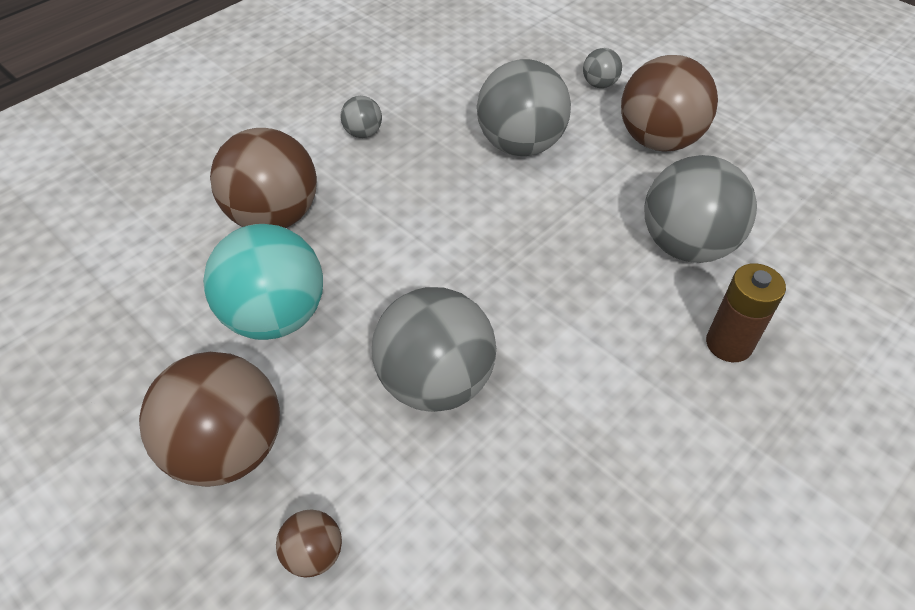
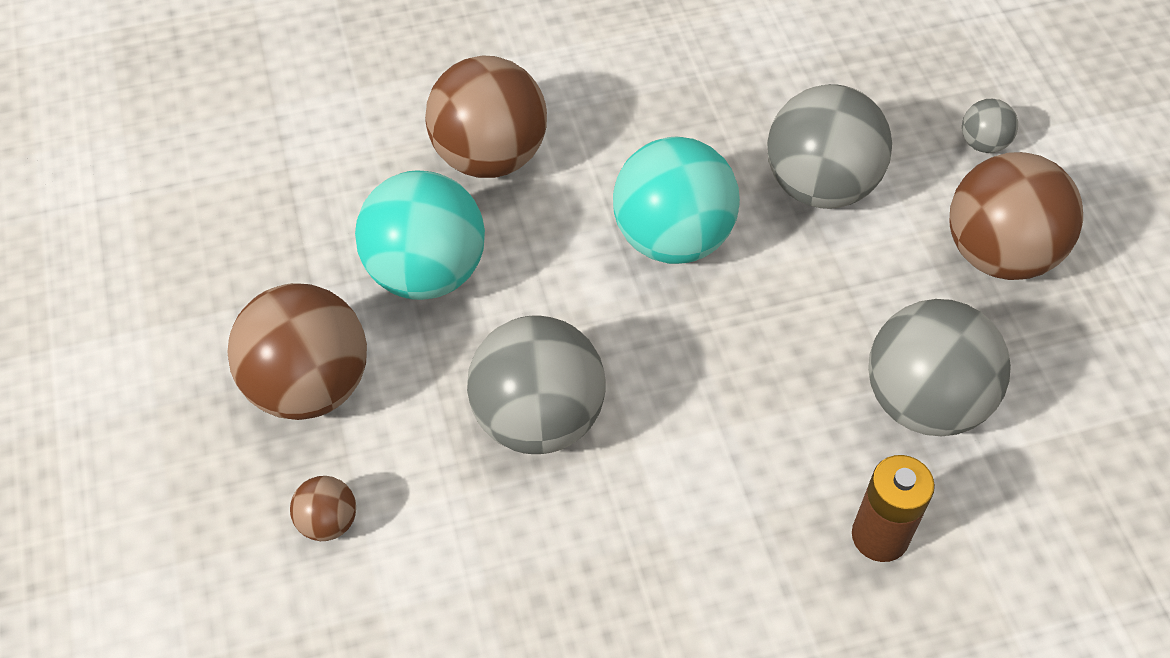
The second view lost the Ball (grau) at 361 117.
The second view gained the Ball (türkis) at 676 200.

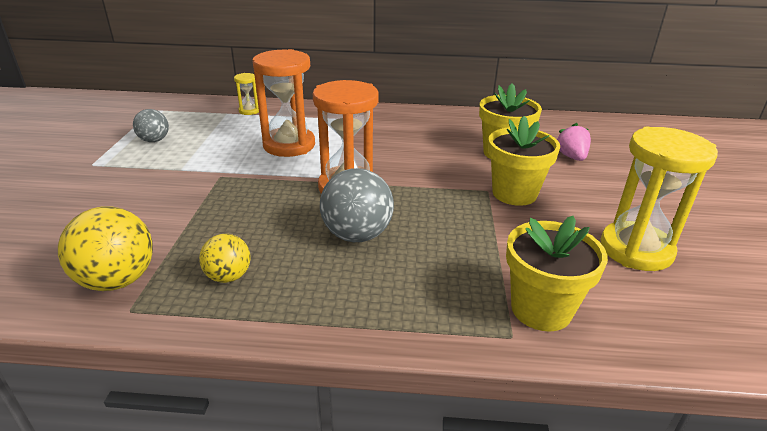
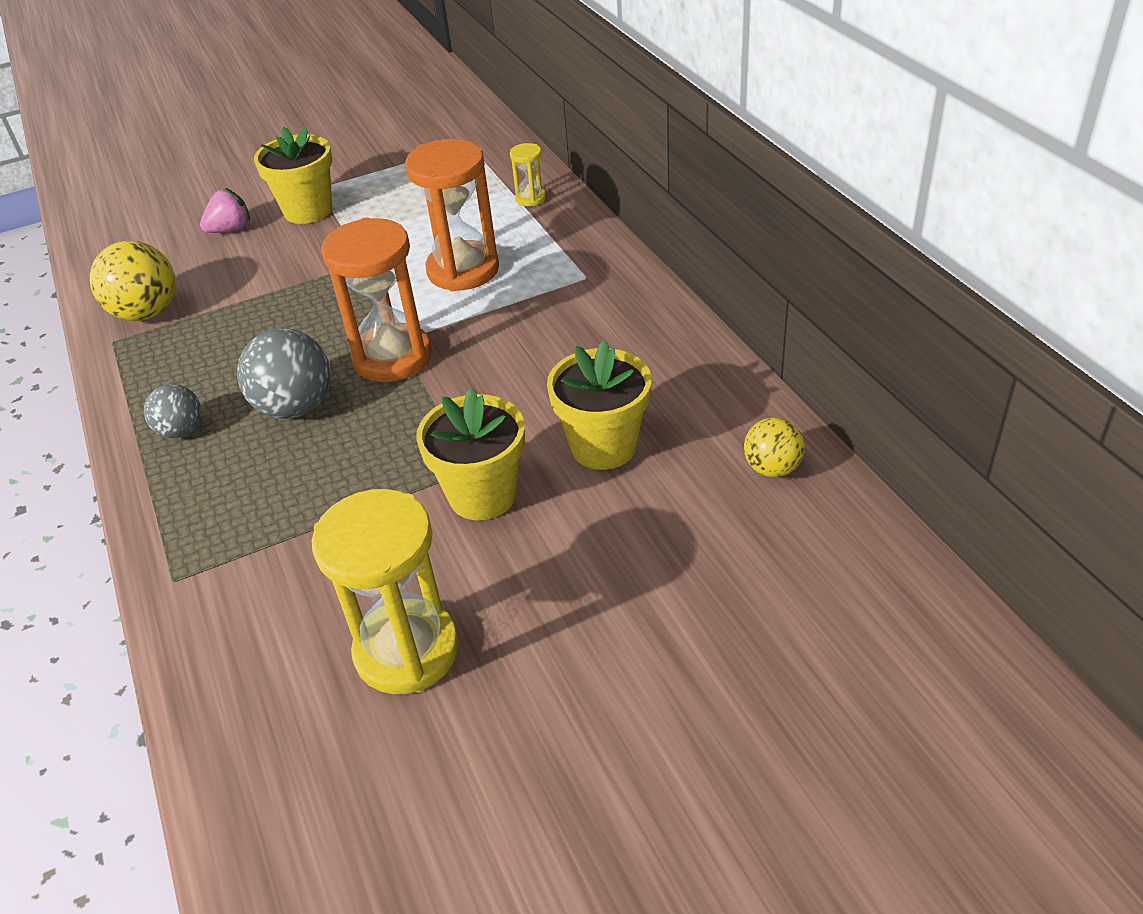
The Ball (grau) ended up elsewhere, having gone from 151 125 to 172 411.
The Ball (gelb) ended up elsewhere, having gone from 224 258 to 774 447.
The Blumentopf (gelb) ended up elsewhere, having gone from 557 274 to 293 175.
The Erdbeere (rosa) ended up elsewhere, having gone from 574 142 to 225 210.

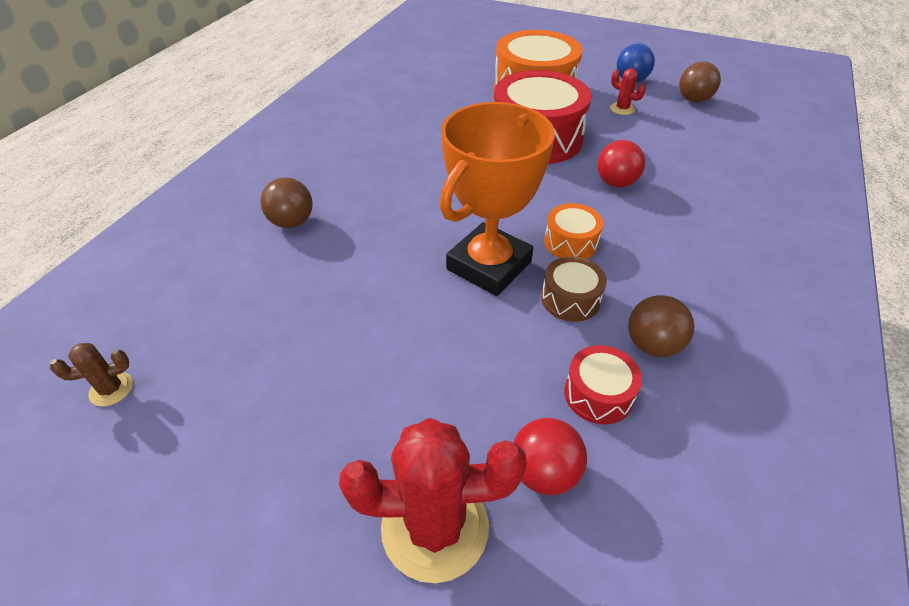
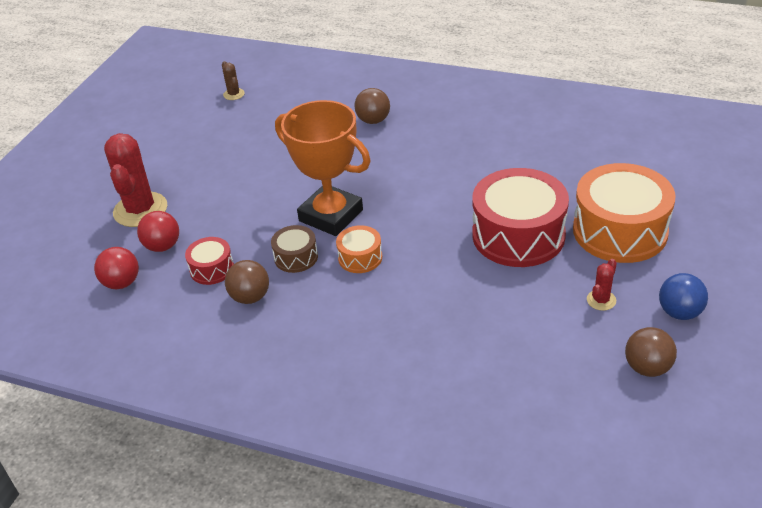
The Ball (rot) ended up elsewhere, having gone from 621 164 to 116 268.

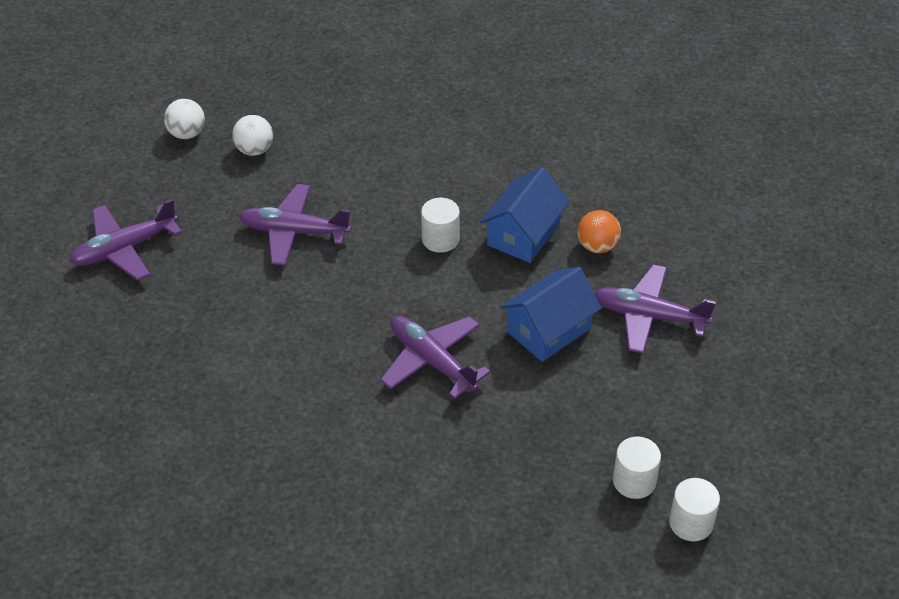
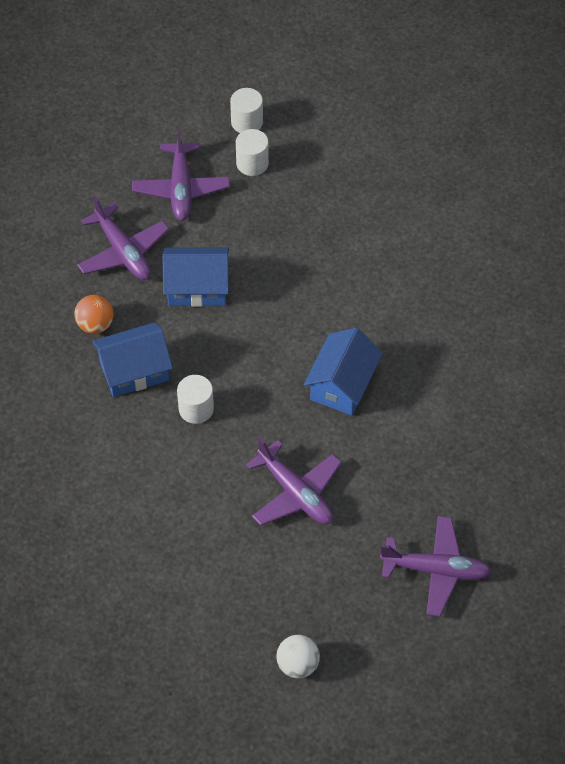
The second view lost the Ball (weiß) at 252 135.
The Flugzeug (lila) ended up elsewhere, having gone from 435 357 to 181 174.
The second view gained the Haus (blau) at 343 371.

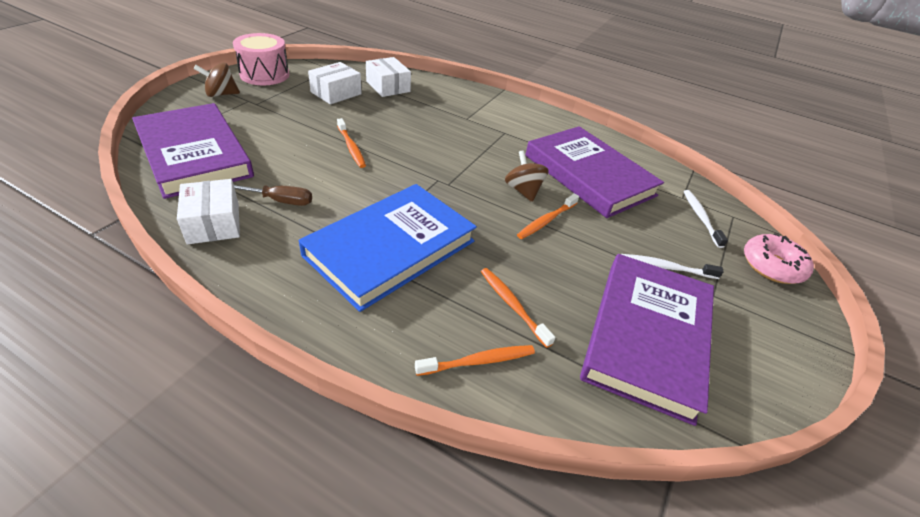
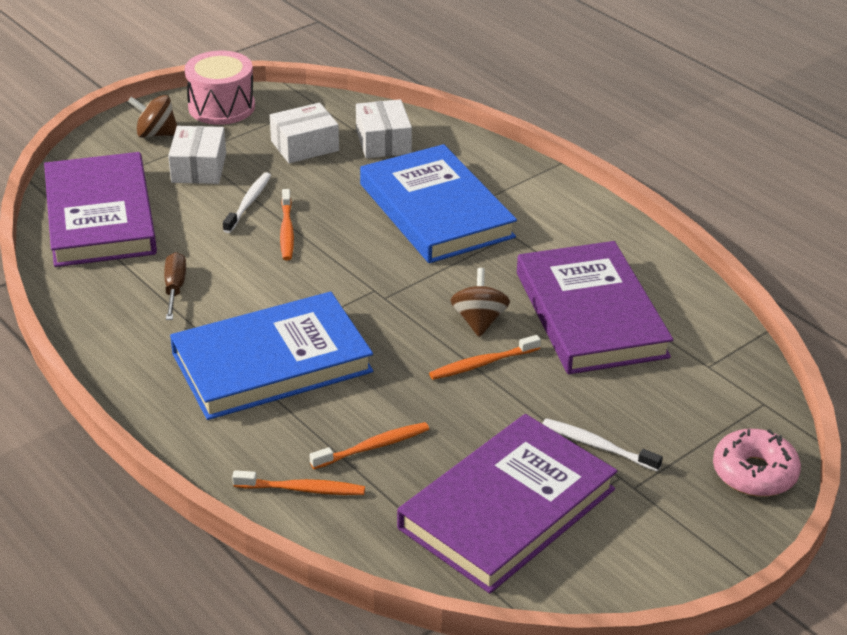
The Schachtel (weiß) ended up elsewhere, having gone from 208 211 to 197 155.
The Schraubenzieher (braun) at 273 195 ended up facing another way, 120 degrees counterclockwise from before.
The Zahnbürste (orange) at 518 308 ended up facing another way, 75 degrees clockwise from before.
The Zahnbürste (weiß) ended up elsewhere, having gone from 706 219 to 247 202.
The second view gained the Buch (blau) at 438 203.

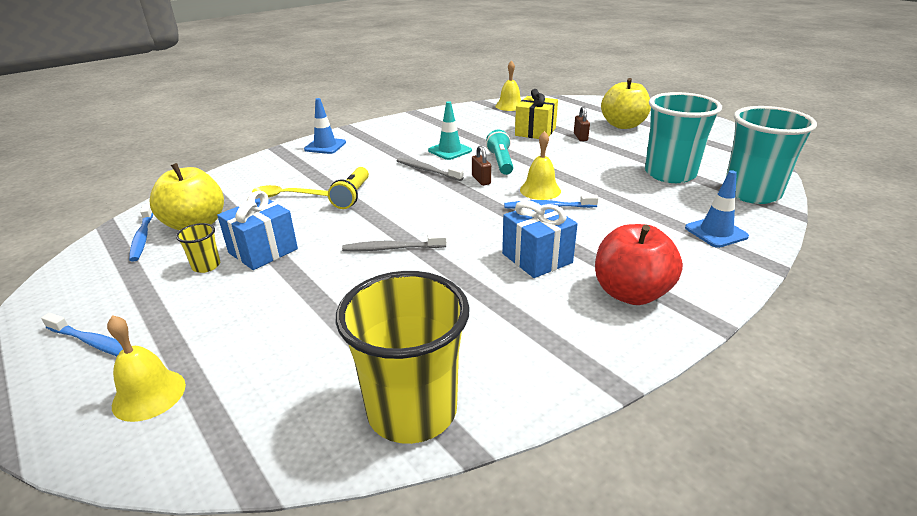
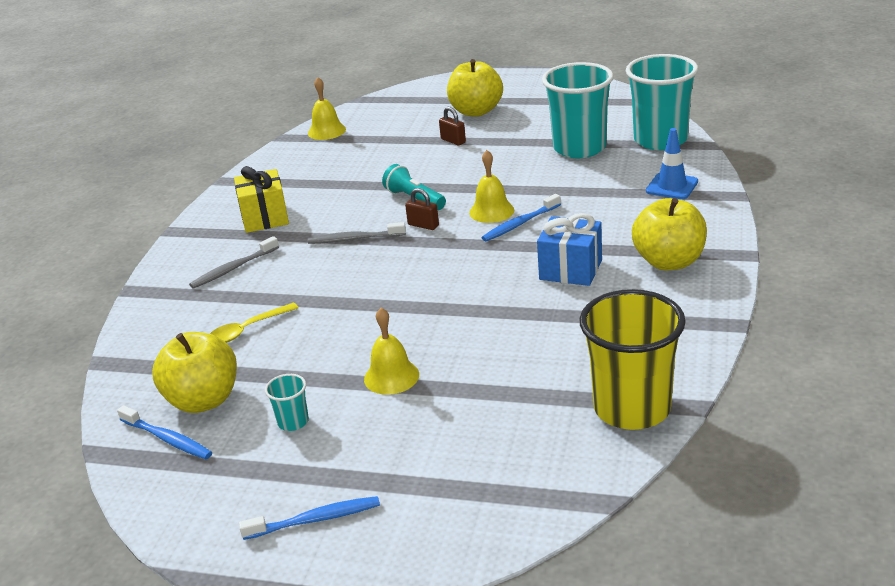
The Glocke (gelb) ended up elsewhere, having gone from 146 368 to 391 351.
What was the Becher (gelb) at 198 248 turned into the Becher (türkis) at 287 402.
The second view lost the Geschenk (blau) at 257 230.
The second view lost the Leitkegel (blau) at 325 126.
The second view lost the Taschenlampe (gelb) at 348 188.
The Zahnbürste (grau) ended up elsewhere, having gone from 394 242 to 234 262.
The second view lost the Leitkegel (türkis) at 450 130.
The Geschenk (gelb) ended up elsewhere, having gone from 536 114 to 261 199.
What was the Apfel (rot) at 639 264 turned into the Apfel (gelb) at 669 234.

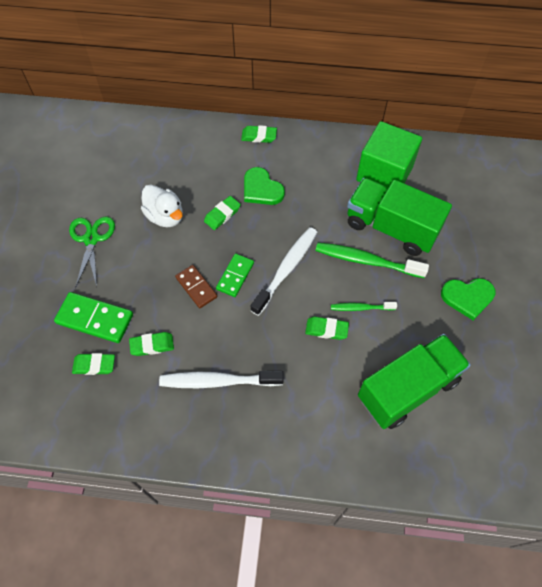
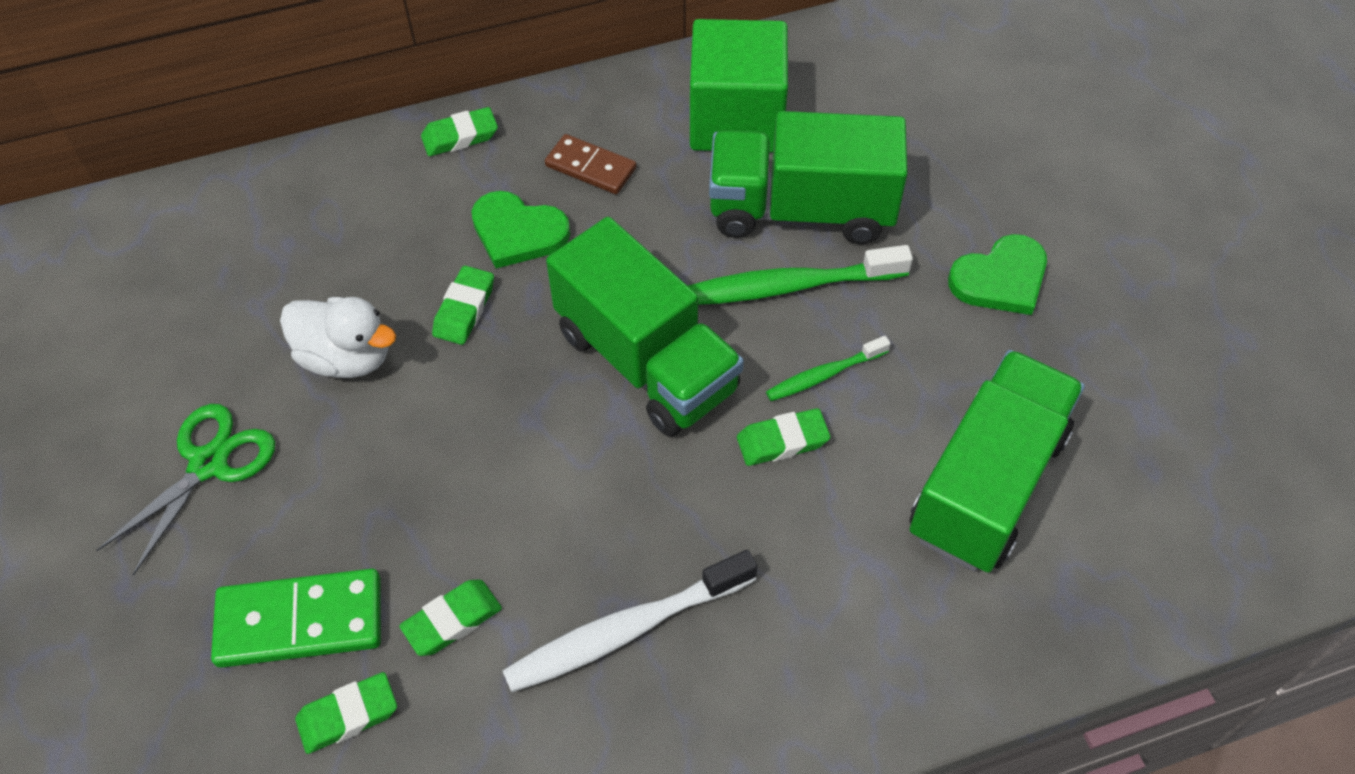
The Schere (grün) at 92 252 ended up facing another way, 60 degrees clockwise from before.
The Dominostein (braun) ended up elsewhere, having gone from 196 286 to 590 164.
The second view lost the Dominostein (grün) at 235 275.
Where the Zahnbürste (weiß) stood at 283 271, the Lastwagen (grün) came to stand at 645 327.

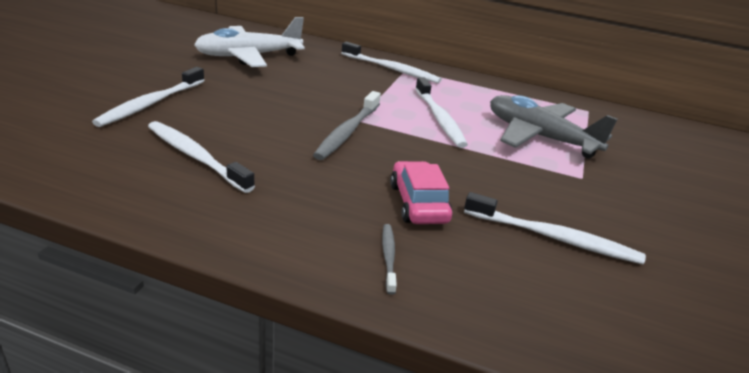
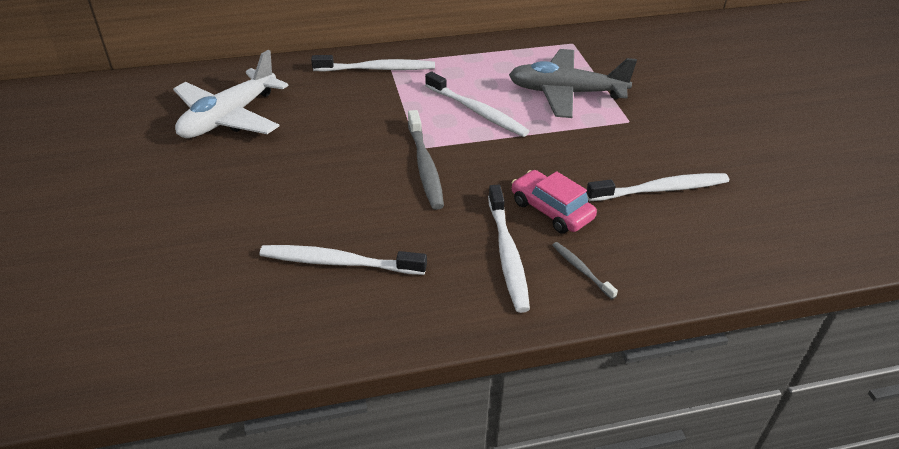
The Zahnbürste (weiß) ended up elsewhere, having gone from 148 97 to 509 249.

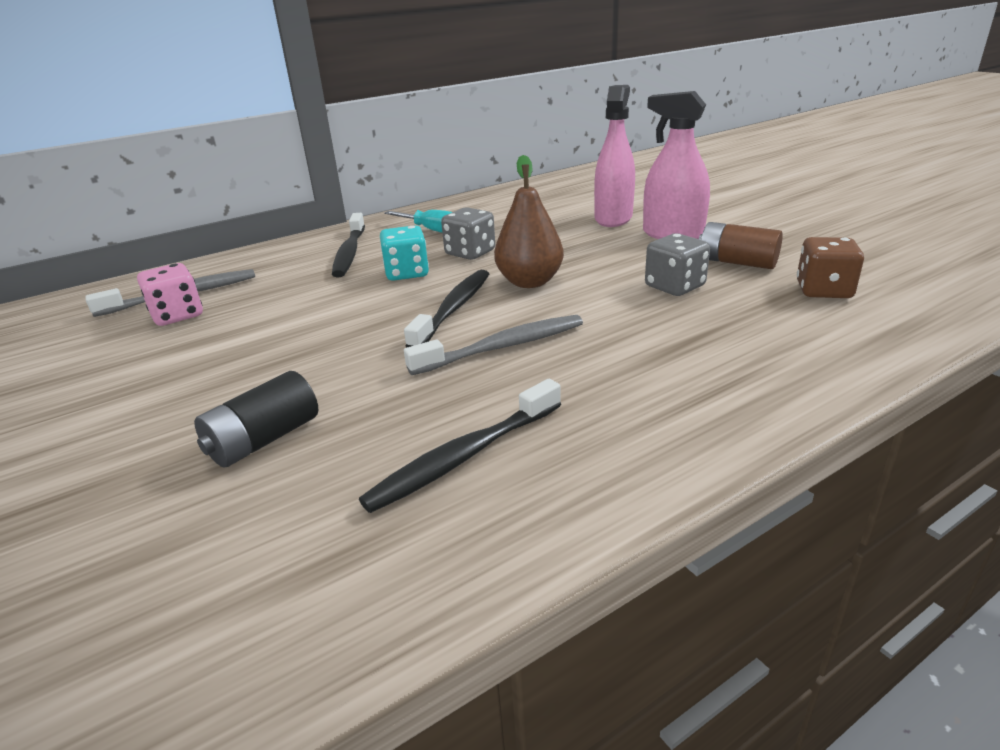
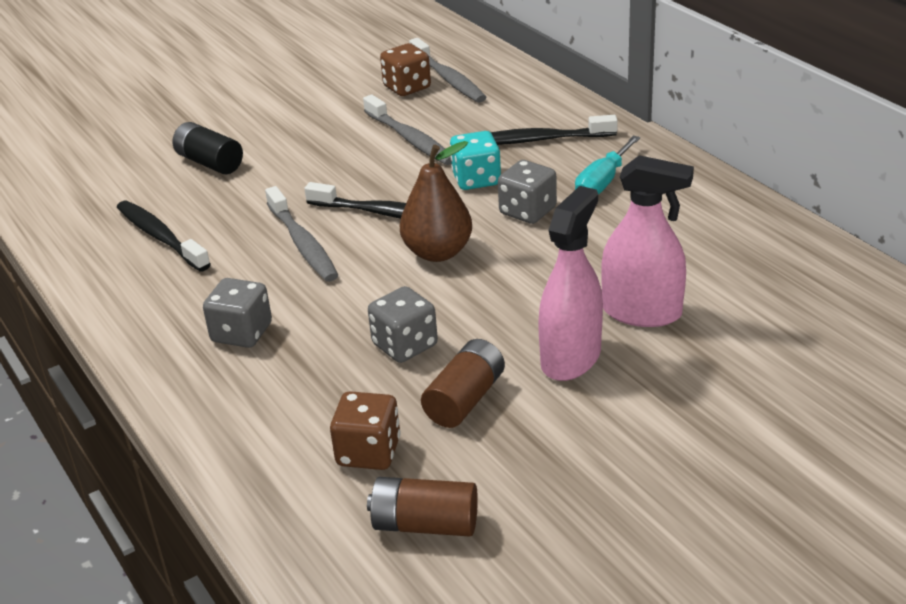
What was the Spielwürfel (rosa) at 170 294 turned into the Spielwürfel (braun) at 405 69.
The second view gained the Spielwürfel (grau) at 237 313.
The second view gained the Zahnbürste (grau) at 407 129.
The second view gained the Batterie (braun) at 422 507.

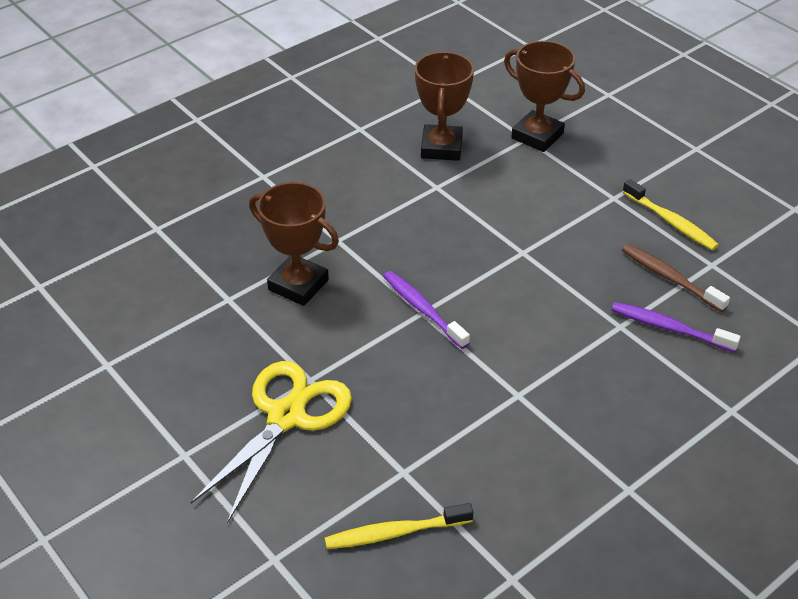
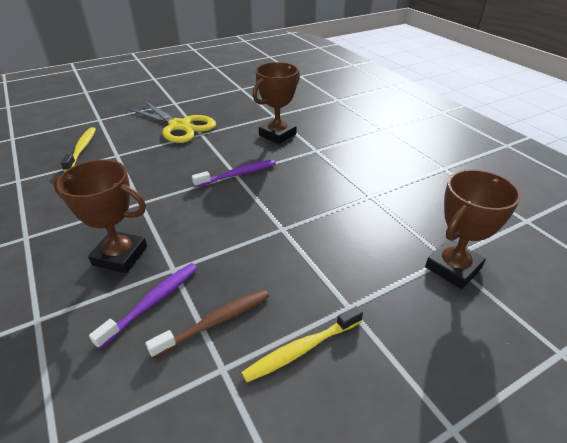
The Pokal (braun) ended up elsewhere, having gone from 444 106 to 100 216.

